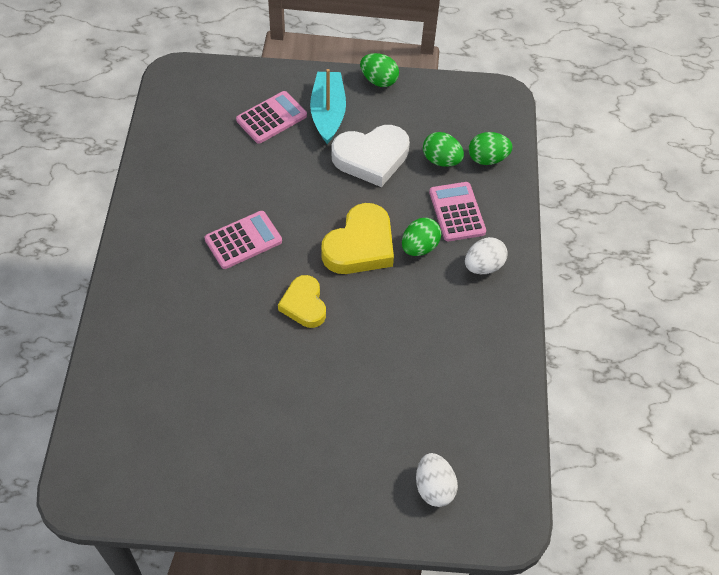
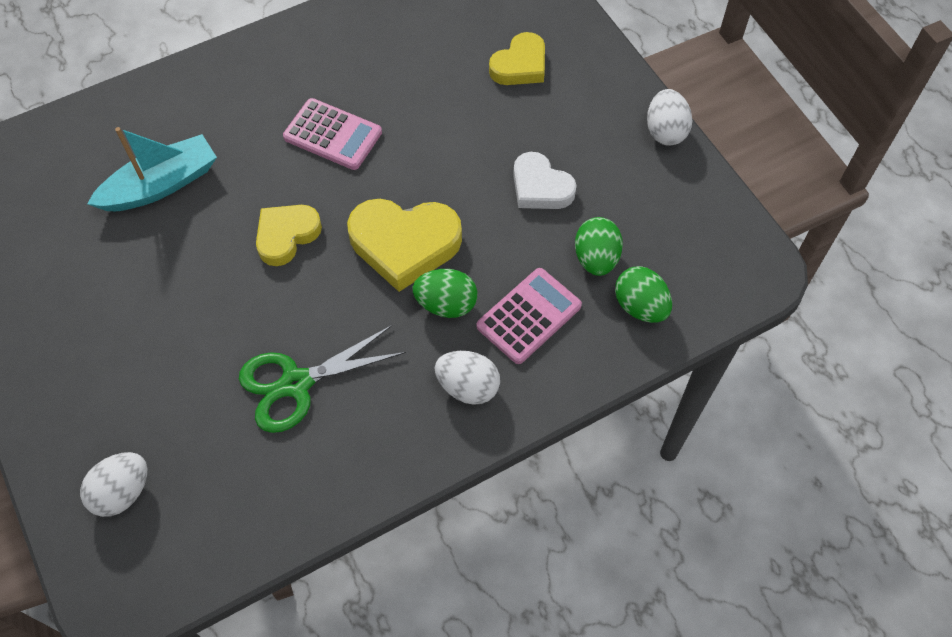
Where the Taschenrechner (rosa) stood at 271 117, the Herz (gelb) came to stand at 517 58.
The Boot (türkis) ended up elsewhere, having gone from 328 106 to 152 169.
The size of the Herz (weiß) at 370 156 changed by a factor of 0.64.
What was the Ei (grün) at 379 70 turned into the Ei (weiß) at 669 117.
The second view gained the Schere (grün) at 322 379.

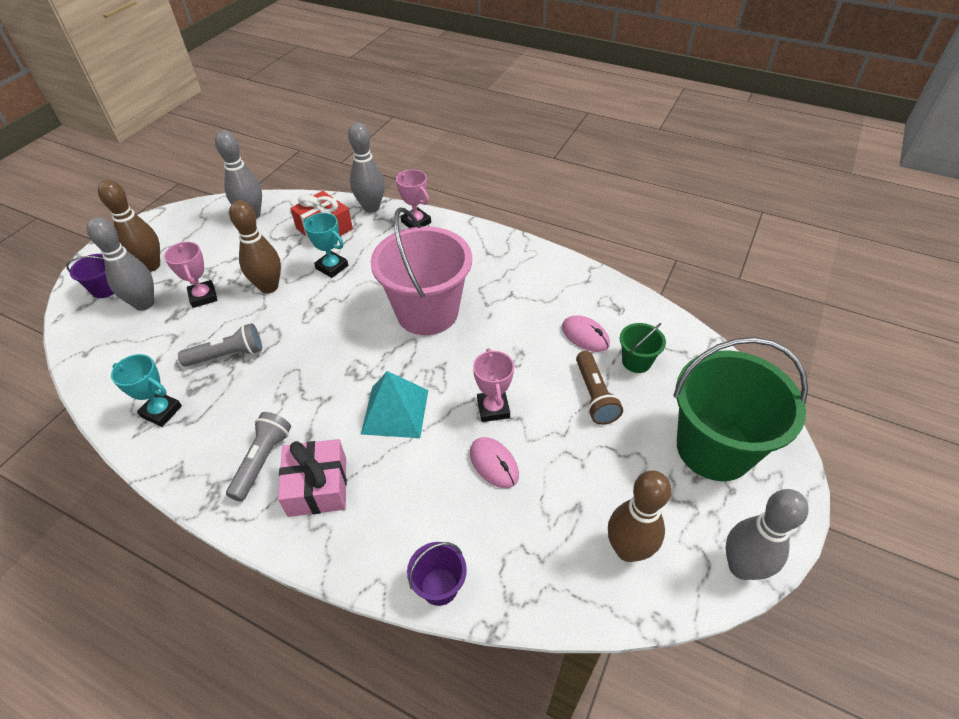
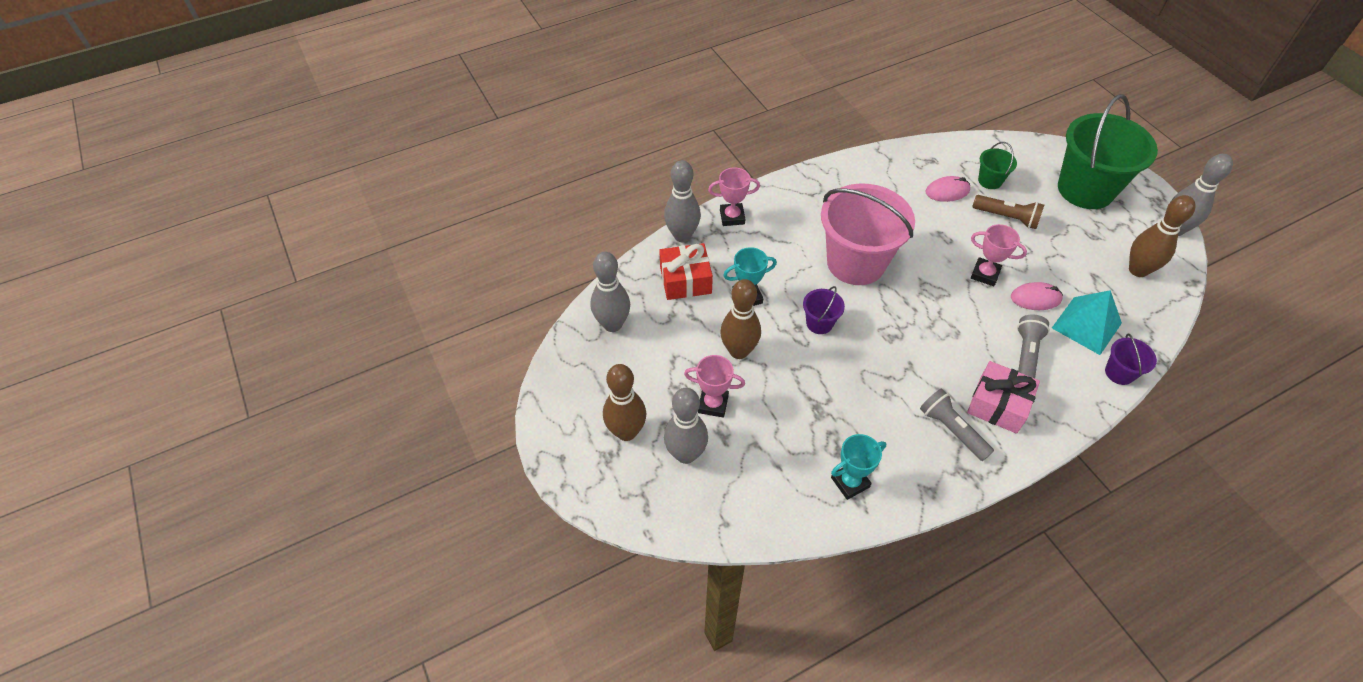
The Eimer (lila) ended up elsewhere, having gone from 90 276 to 824 310.
The Taschenlampe (grau) ended up elsewhere, having gone from 220 345 to 1033 346.
The Pyramide (türkis) ended up elsewhere, having gone from 394 404 to 1087 322.

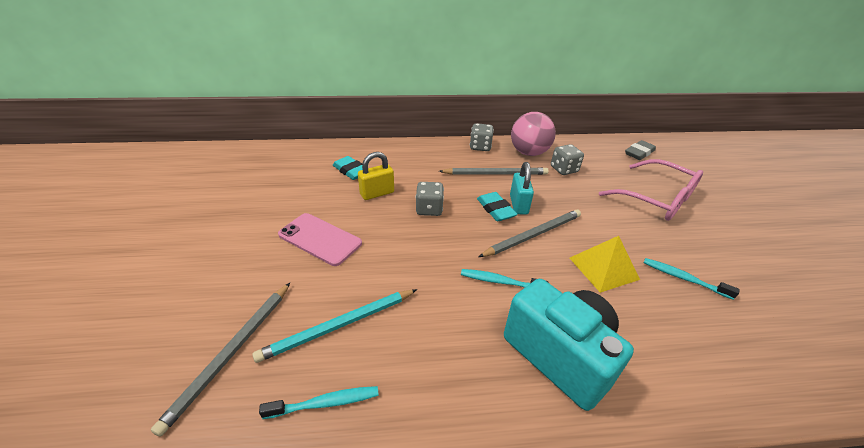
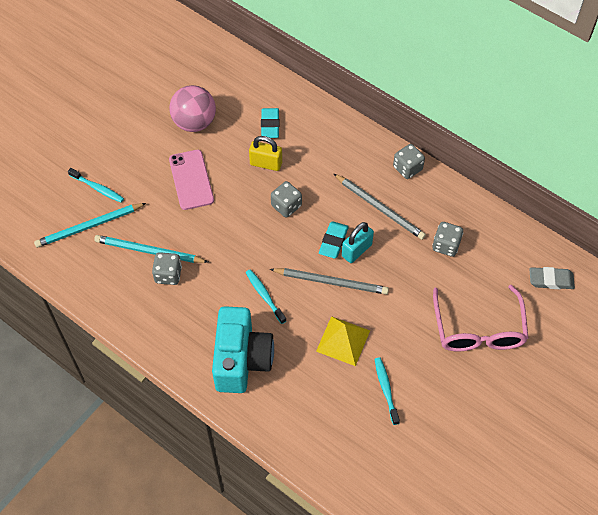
What was the Bleistift (grau) at 220 359 turned into the Bleistift (türkis) at 90 225.
The Zahnbürste (türkis) ended up elsewhere, having gone from 319 402 to 96 185.
The Ball (rosa) ended up elsewhere, having gone from 533 134 to 192 108.
The second view gained the Spielwürfel (grau) at 167 268.

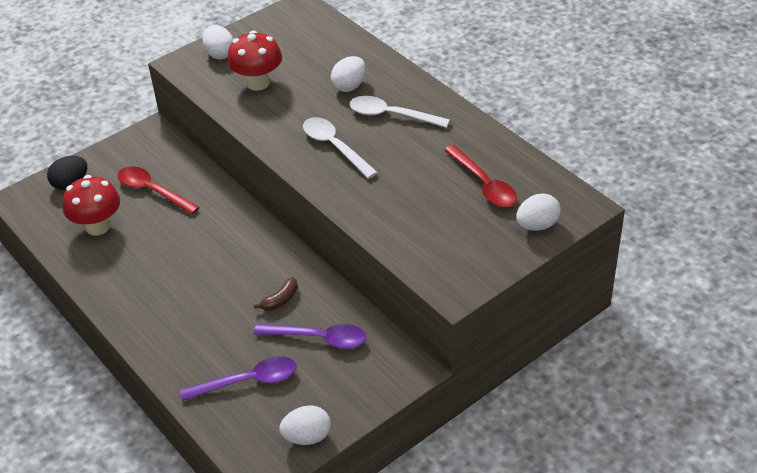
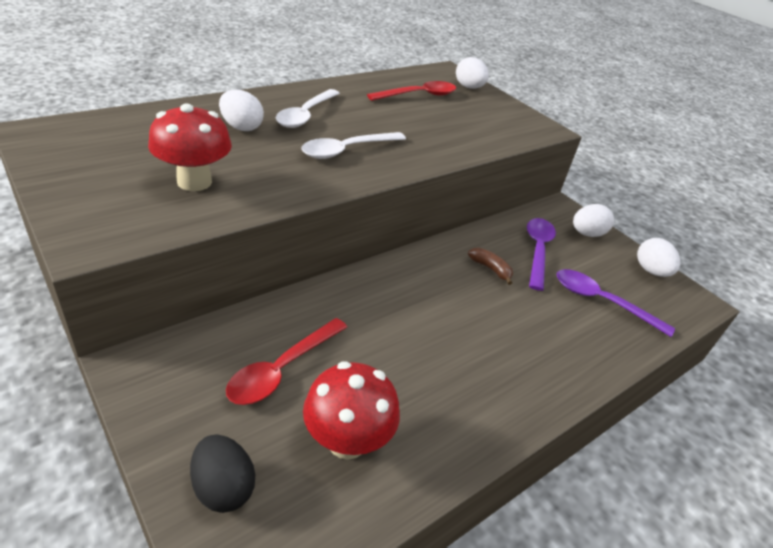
The Löffel (lila) at 238 378 ended up facing another way, 45 degrees counterclockwise from before.
The Ei (weiß) ended up elsewhere, having gone from 218 42 to 593 220.

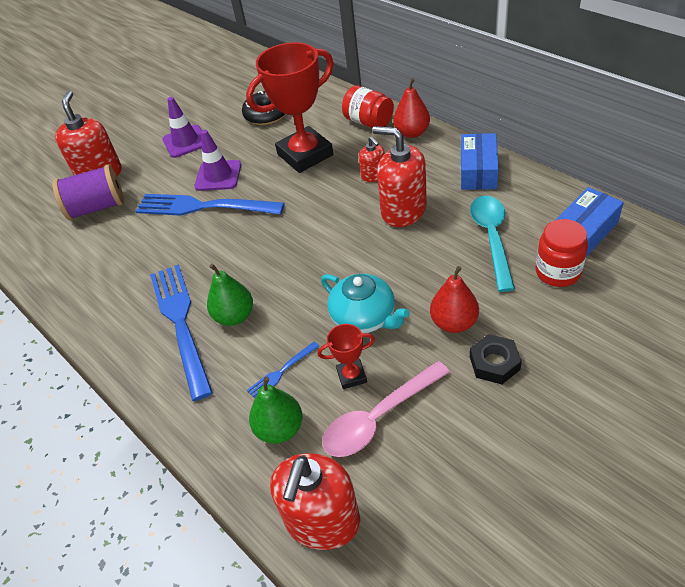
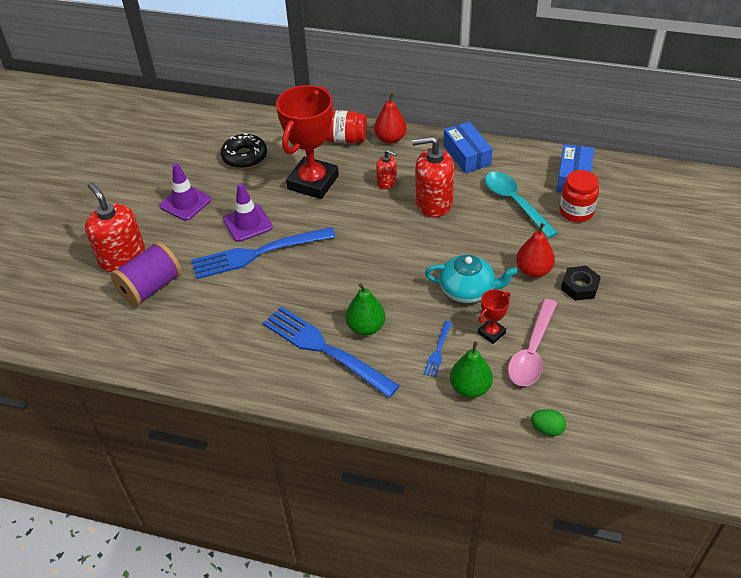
Where the Seifenspender (rot) stood at 315 501, the Ei (grün) came to stand at 548 422.

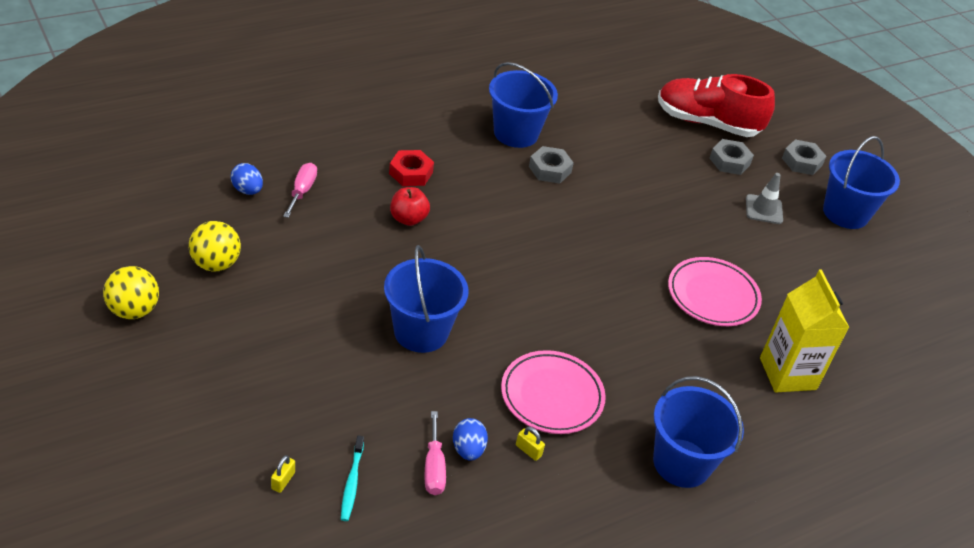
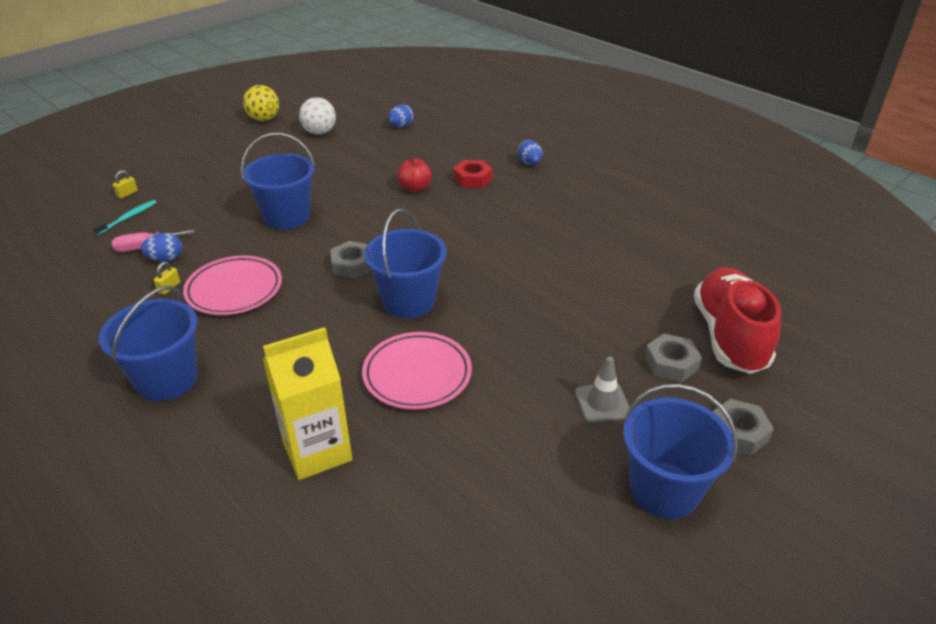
What was the Ball (gelb) at 215 246 turned into the Ball (weiß) at 317 116.
The Vorhängeschloss (gelb) at 283 474 ended up facing another way, 60 degrees counterclockwise from before.
The second view lost the Schraubenzieher (rosa) at 300 190.
The Zahnbürste (türkis) at 352 478 ended up facing another way, 135 degrees clockwise from before.
The Eimer (blau) ended up elsewhere, having gone from 523 105 to 405 263.
The Sechskantmutter (grau) ended up elsewhere, having gone from 551 164 to 351 260.
The second view gained the Ei (blau) at 530 152.

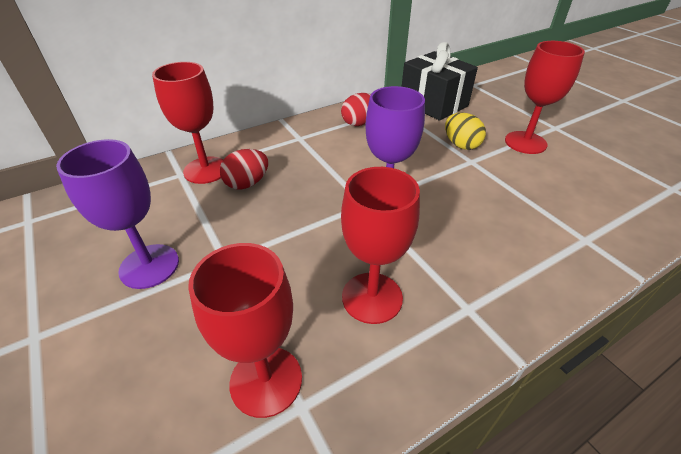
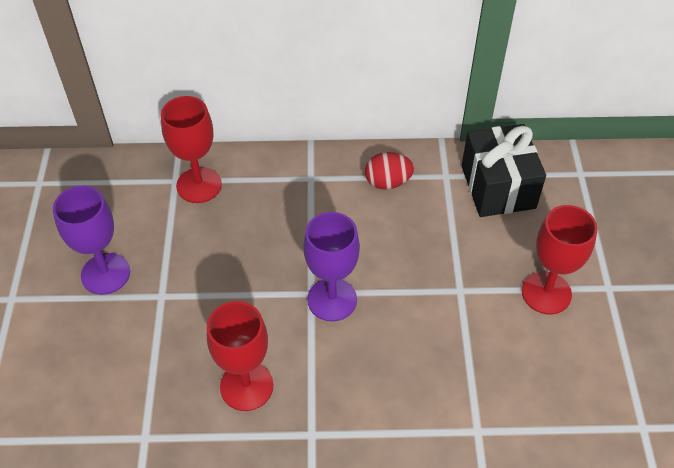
The second view lost the Kelch (rot) at 245 330.
The second view lost the Ei (rot) at 244 169.
The second view lost the Ei (gelb) at 465 131.

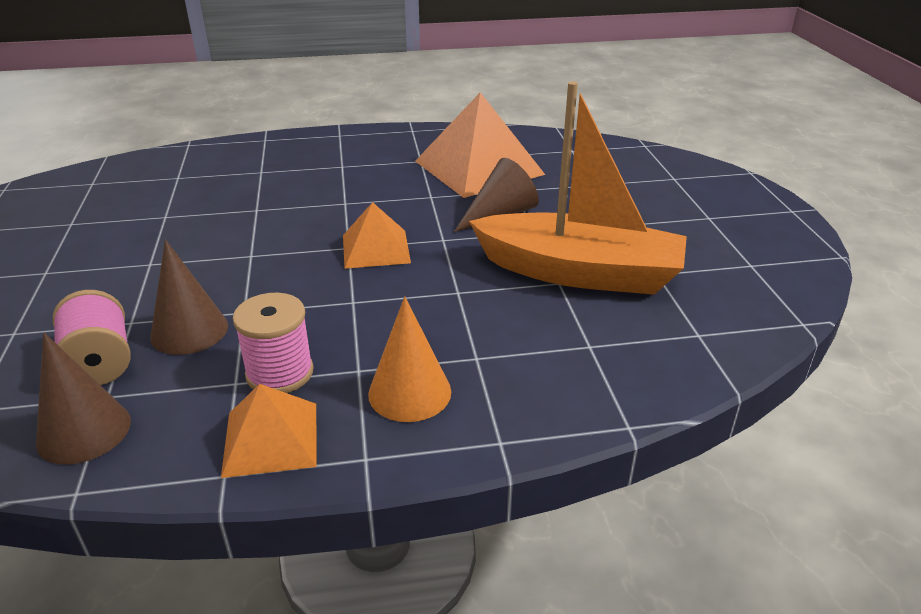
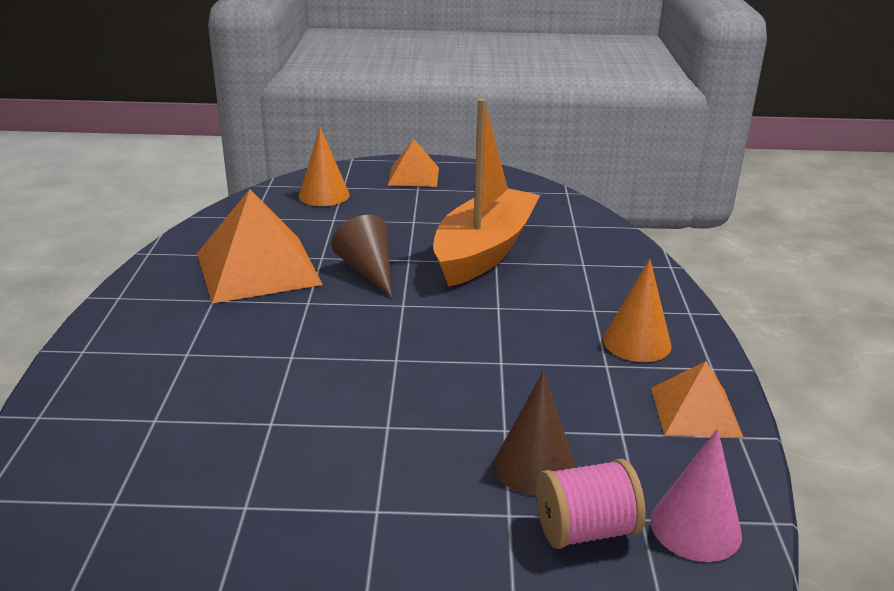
What was the Kegel (braun) at 83 399 turned into the Kegel (rosa) at 696 495.
The second view lost the Garnrolle (rosa) at 273 342.
The Pyramide (orange) ended up elsewhere, having gone from 377 235 to 413 163.
The second view gained the Kegel (orange) at 324 166.

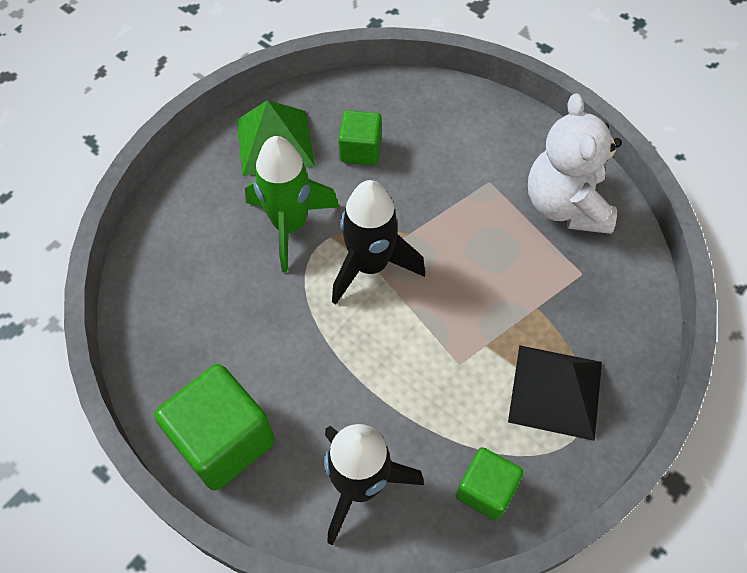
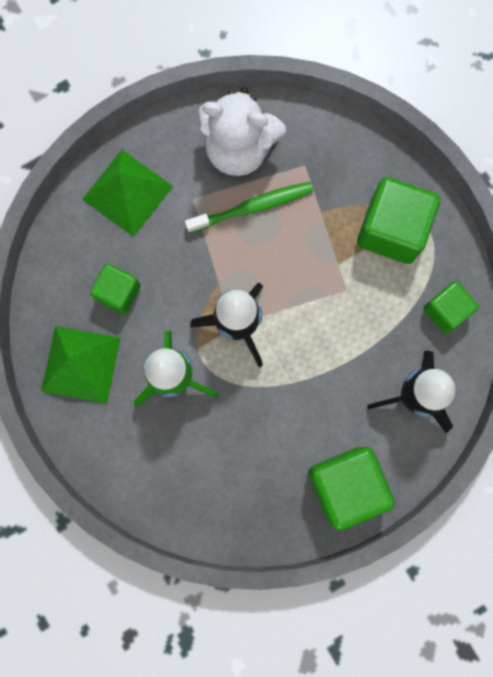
Where the Pyramide (schwarz) stood at 555 393, the Kubus (grün) came to stand at 398 220.
The second view gained the Pyramide (grün) at 127 193.
The second view gained the Zahnbürste (grün) at 249 207.

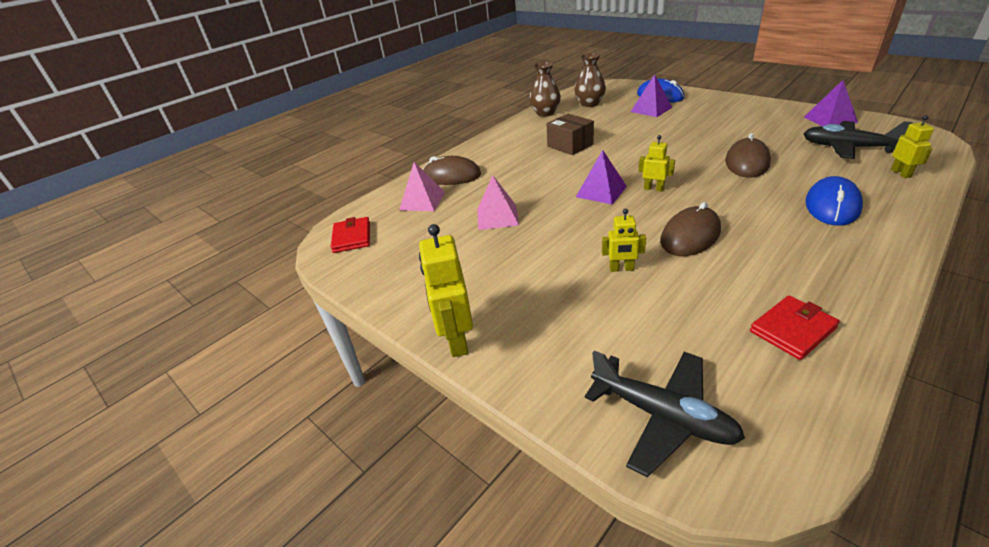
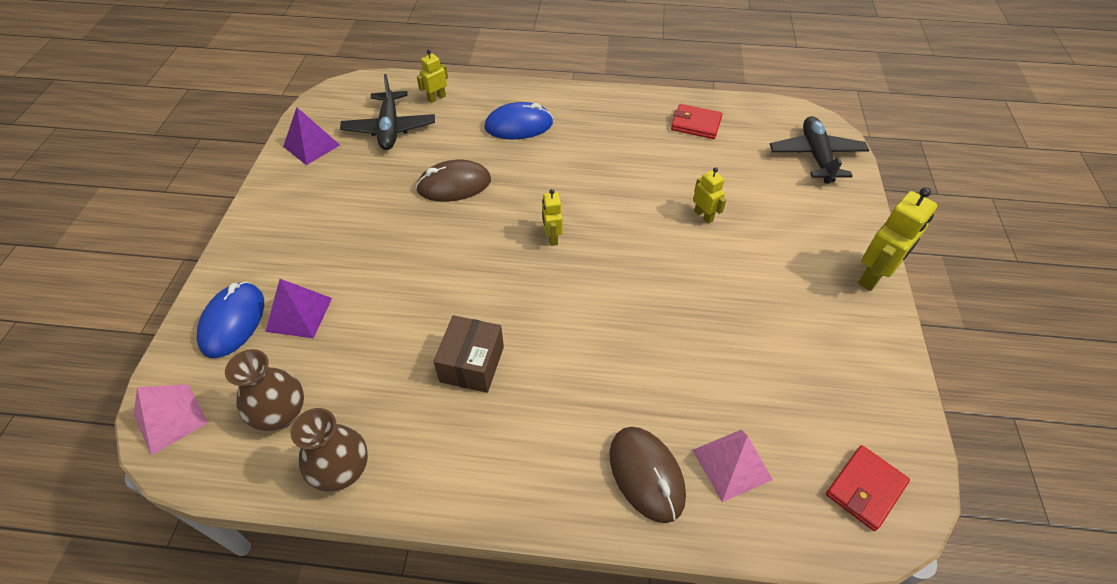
The Pyramide (rosa) ended up elsewhere, having gone from 498 202 to 170 420.
The second view lost the Pyramide (lila) at 601 177.
The second view lost the Computermaus (braun) at 690 229.

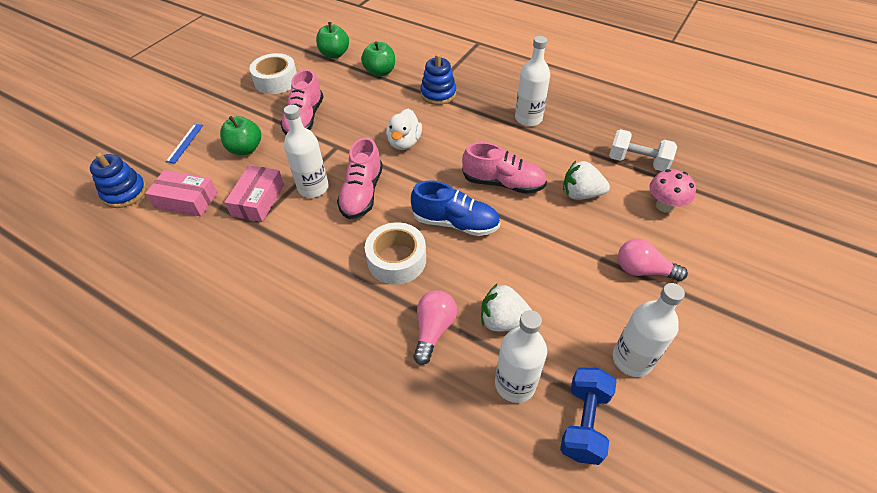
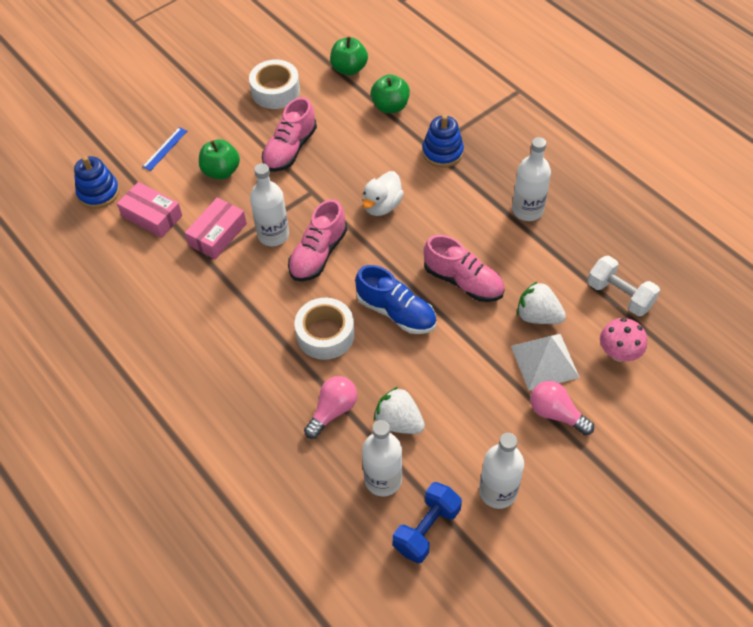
The second view gained the Pyramide (weiß) at 545 362.

